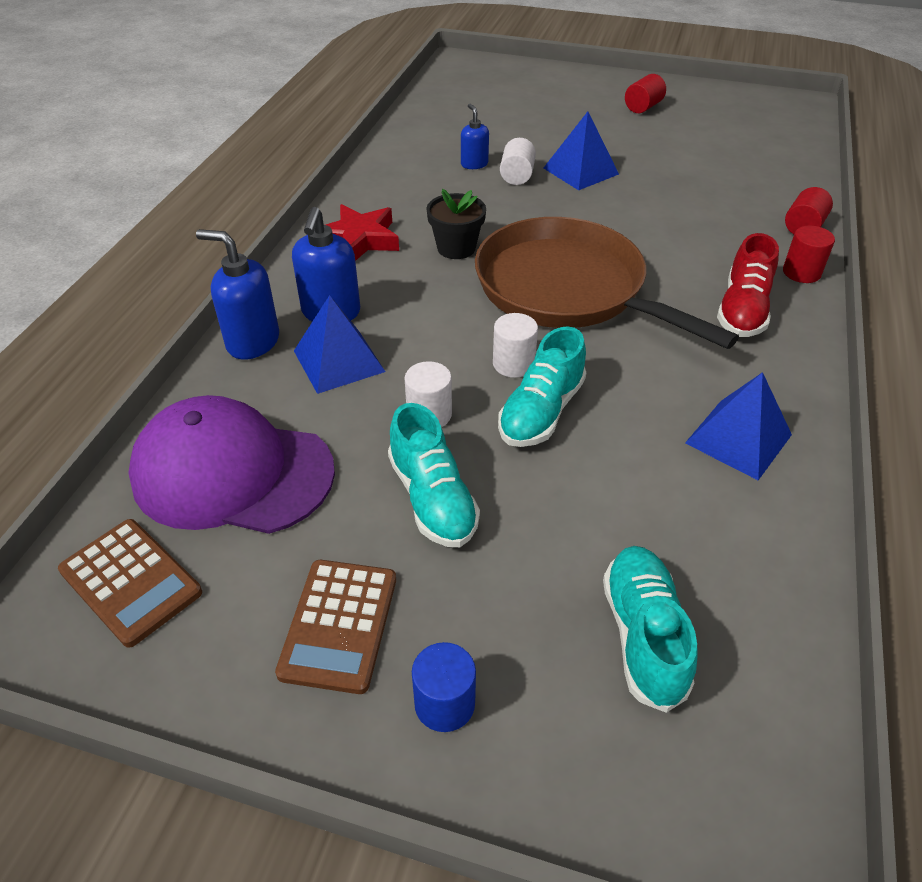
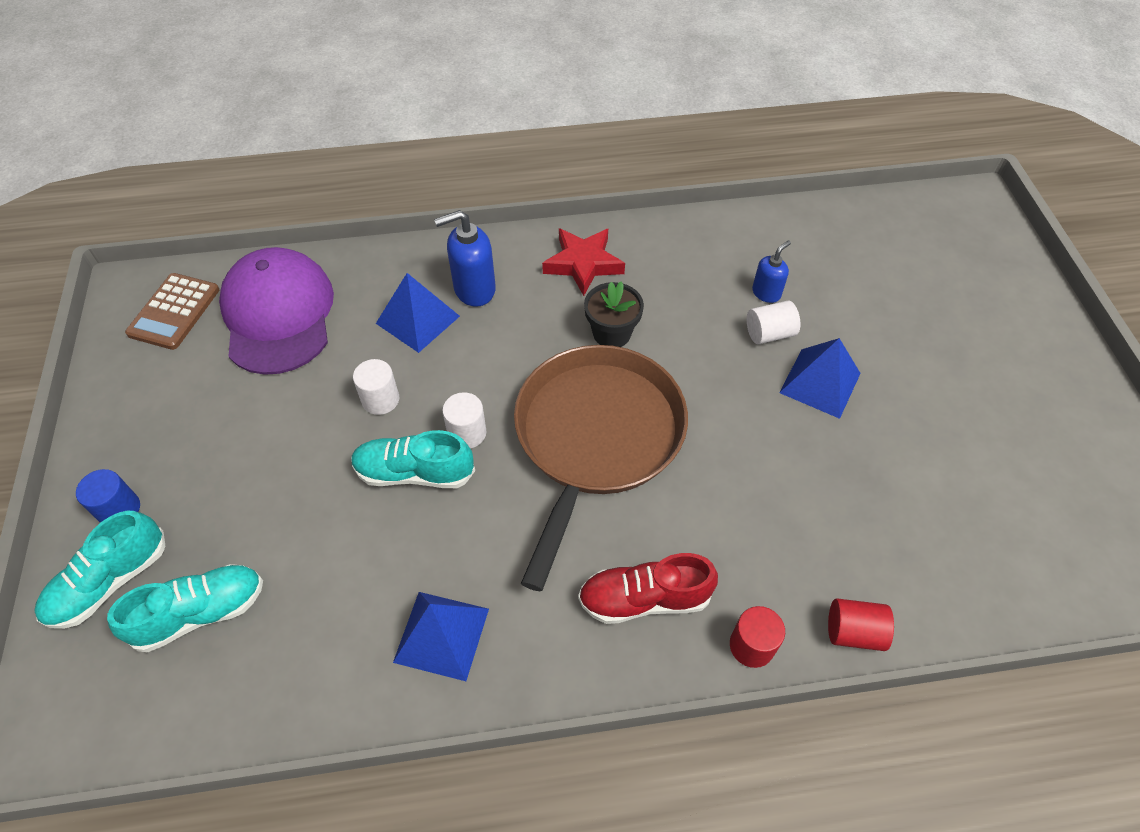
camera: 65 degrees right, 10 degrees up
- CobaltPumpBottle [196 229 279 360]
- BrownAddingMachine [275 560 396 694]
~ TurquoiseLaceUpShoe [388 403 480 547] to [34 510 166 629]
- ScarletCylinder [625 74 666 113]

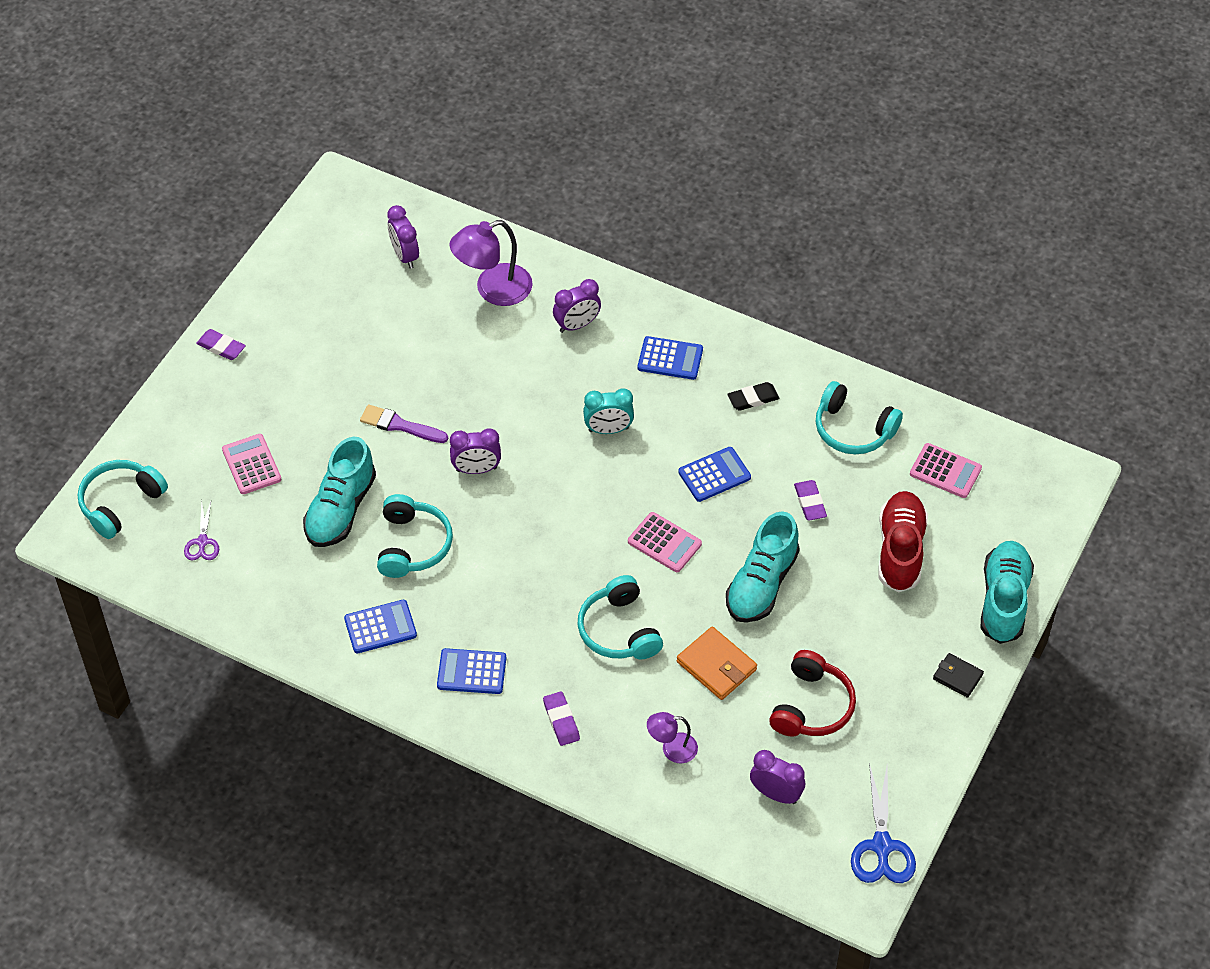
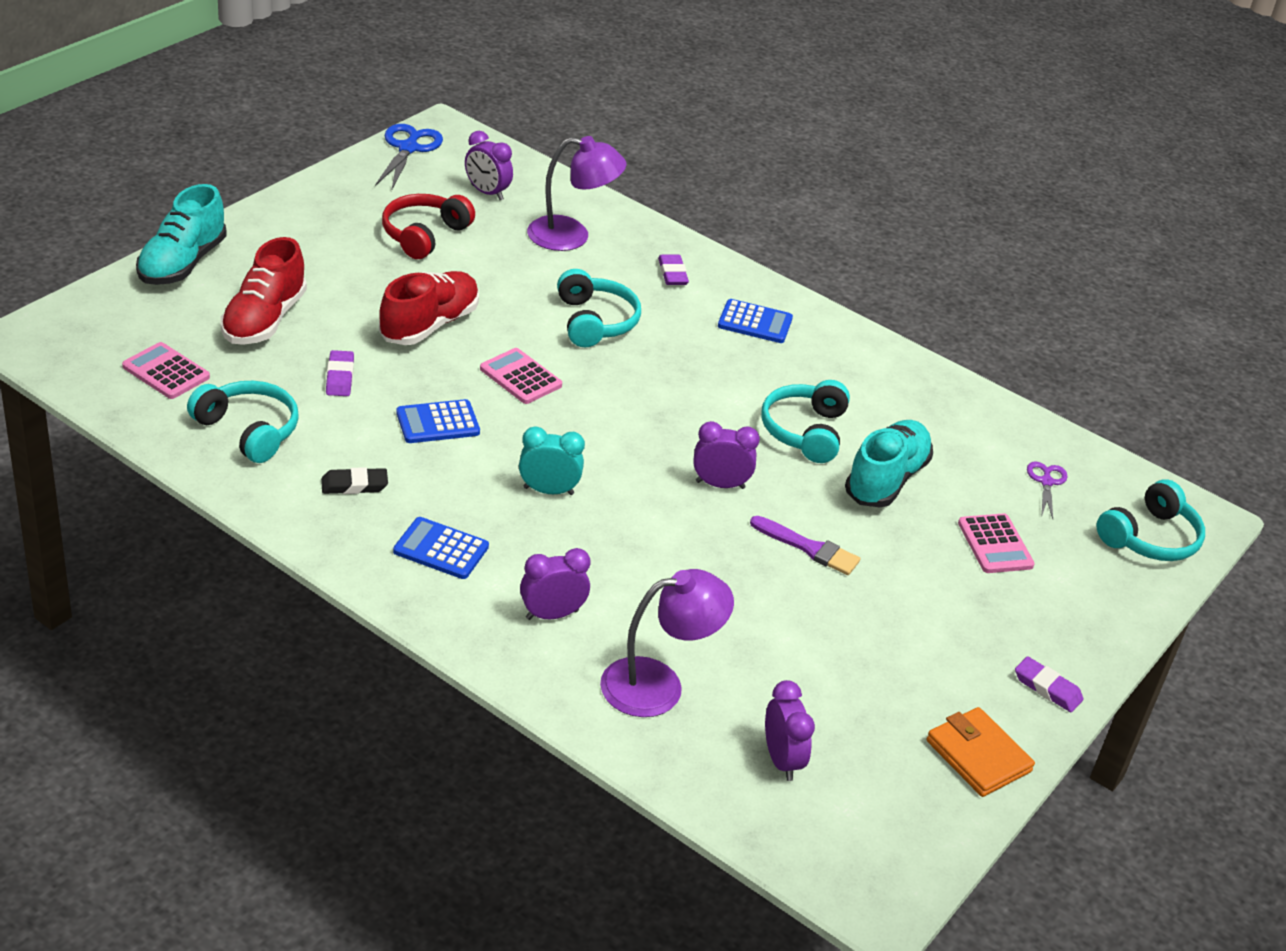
camera: 175 degrees left, 15 degrees down
- CobaltAddingMachine [344 600 417 653]
~ PurpleReadingLamp [647 712 698 763] = [527 136 626 251] x1.79
~ OrangeWallet [677 627 757 700] to [927 707 1035 797]
~ TurquoiseLaceUpShoe [726 511 800 623] to ScarletLaceUpShoe [379 271 479 345]
- JetBlackWallet [933 653 984 698]

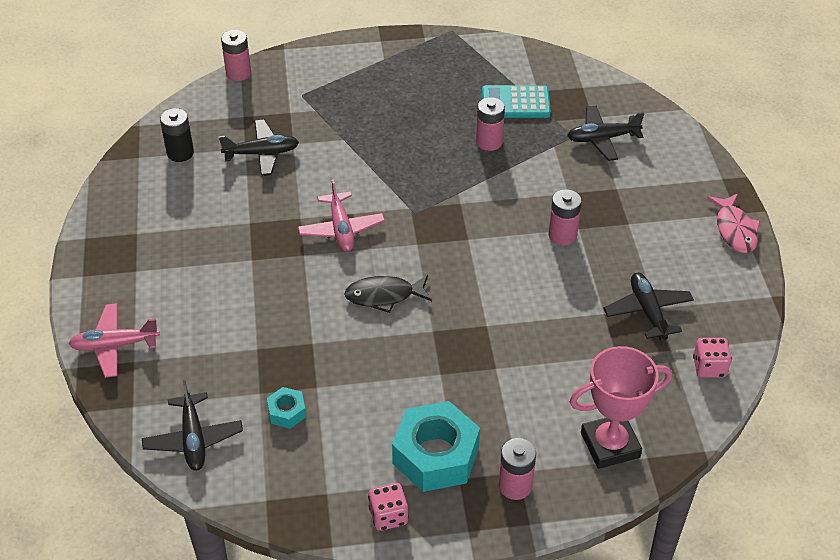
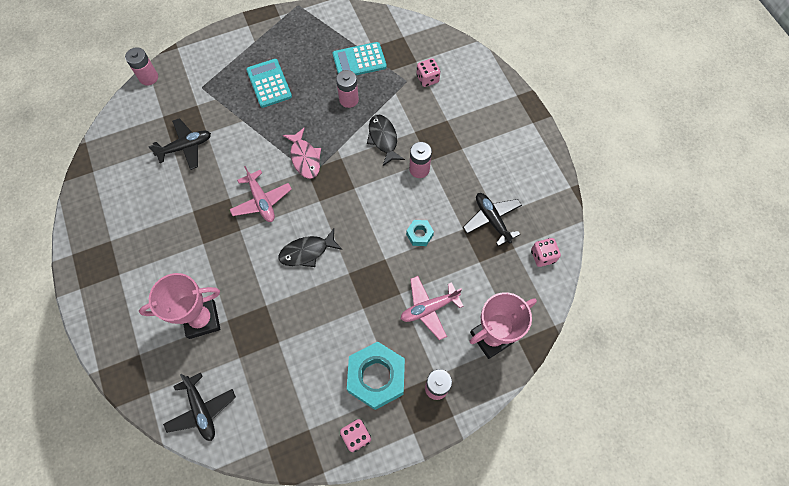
camera: 15 degrees left, 20 degrees up
~ RosePinkPlane [68 303 160 378] to [401 276 464 340]
- JetBlackBattery [160 108 194 162]
~ TurquoiseHexagonNut [267 387 306 429] to [406 220 434 246]
~ JetBlackPlane [567 105 645 161] to RosePinkGameDie [416 58 440 87]
~ RosePinkToyFish [707 194 760 253] to [283 128 321 179]
+ RosePinkAwardCup [139 273 220 339]
+ TurquoiseAddingMachine [246 59 292 108]
+ JetBlackToyFish [367 115 405 166]

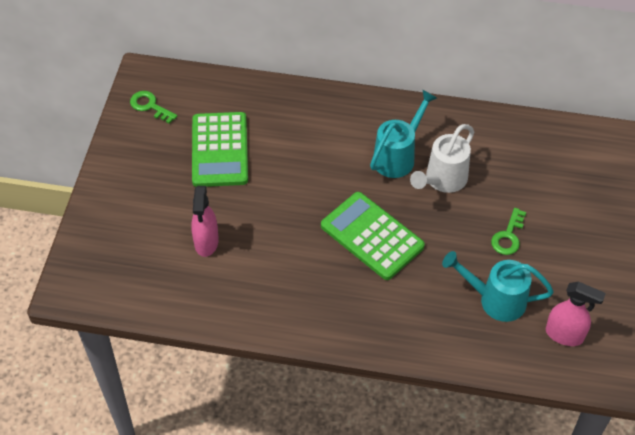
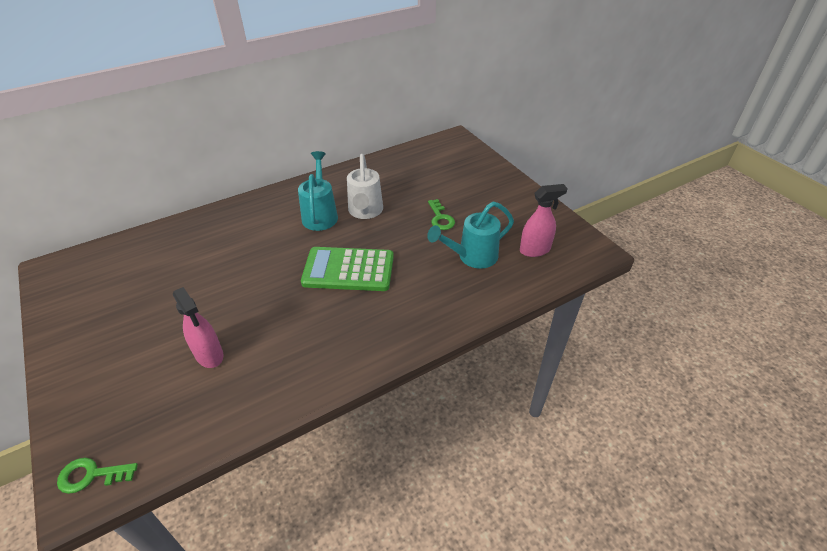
camera: 40 degrees left, 10 degrees down
~ LeafGreenLatchkey [130 91 177 124] to [57 458 138 494]
- LeafGreenAddingMachine [192 112 248 187]

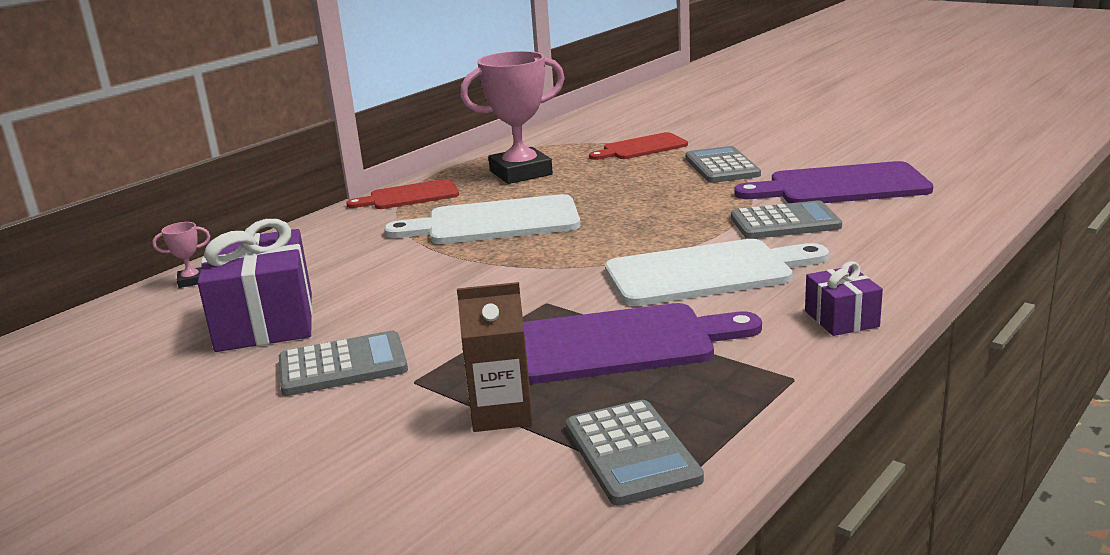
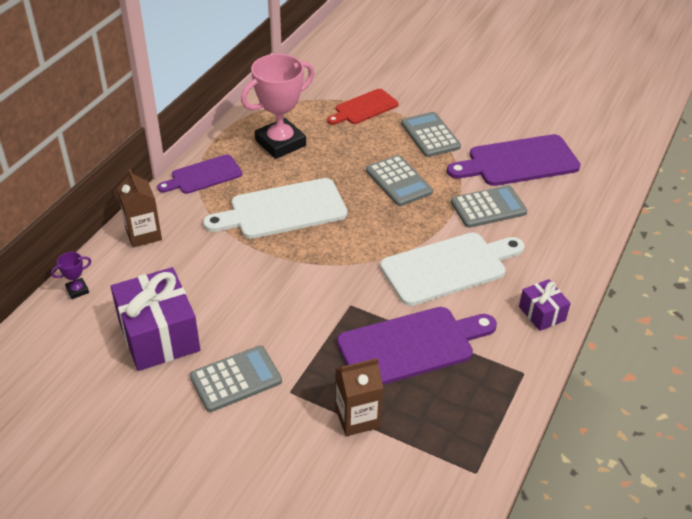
camera: 15 degrees left, 20 degrees up
~ RosePinkAwardCup [152 222 210 288] to PurpleAwardCup [51 252 91 299]
~ ScarletBreadBoard [346 179 459 209] to PurpleBreadBoard [157 154 242 194]
~ GreyAddingMachine [566 400 704 506] to [366 155 433 206]
+ BrownJuiceCarton [117 169 162 247]

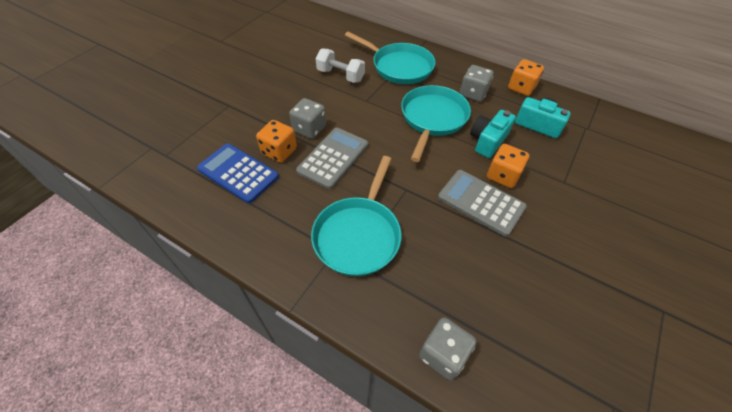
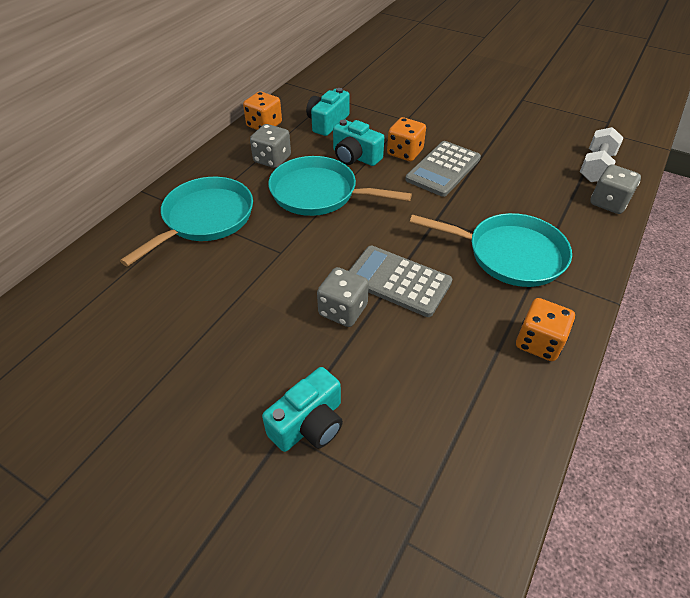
camera: 90 degrees left, 5 degrees down
- CobaltAddingMachine [197 143 279 203]
~ OrangeGameDie [256 120 297 163] to [516 298 575 361]
~ PureWhiteFreeWeight [316 49 365 83] to [580 127 624 182]
+ TurquoiseCamera [262 367 343 452]

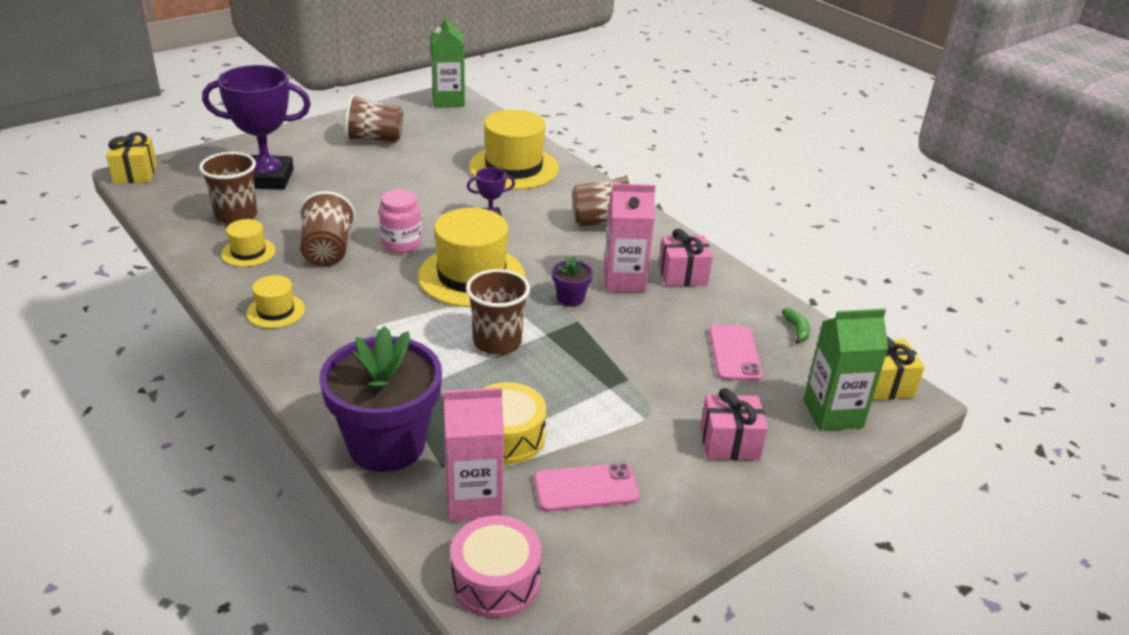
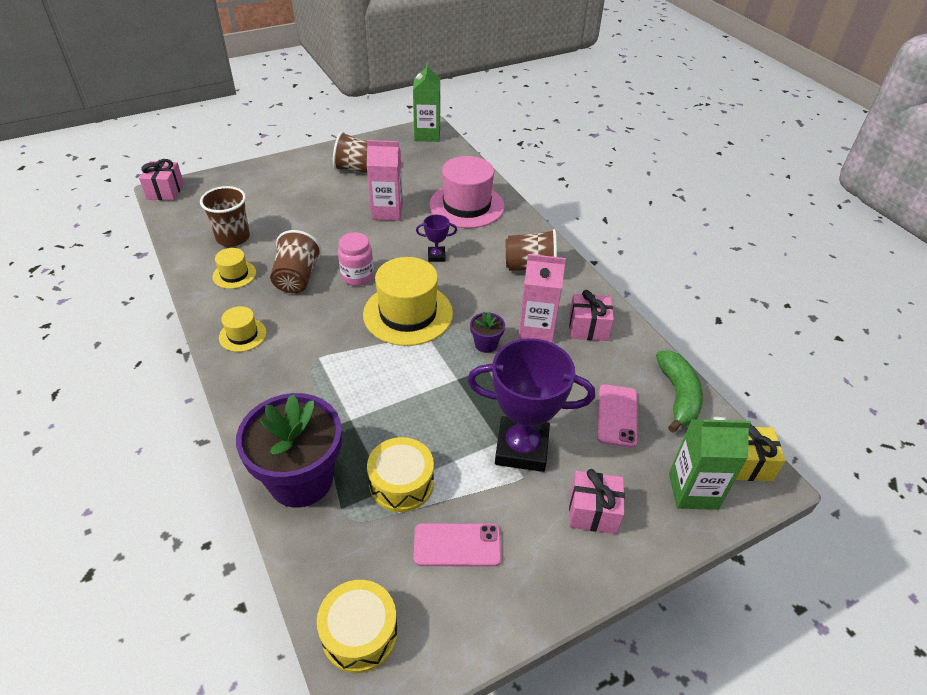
camera: 10 degrees right, 10 degrees up
~ BrightYellowGift [106 132 157 183] to RosePinkGift [139 159 184 201]
~ PurpleAwardCup [202 65 311 190] to [467 338 595 472]
~ RosePinkJuiceCarton [443 388 504 522] to [367 140 403 221]
~ RosePinkToyDrum [450 515 541 618] to BrightYellowToyDrum [317 580 398 673]
- BrownTumbler [466 269 530 355]
~ BrightYellowTopHat [469 110 559 190] to RosePinkTopHat [429 156 505 228]
~ LeafGreenBanana [782 308 810 344] = [656 350 703 433] x2.12

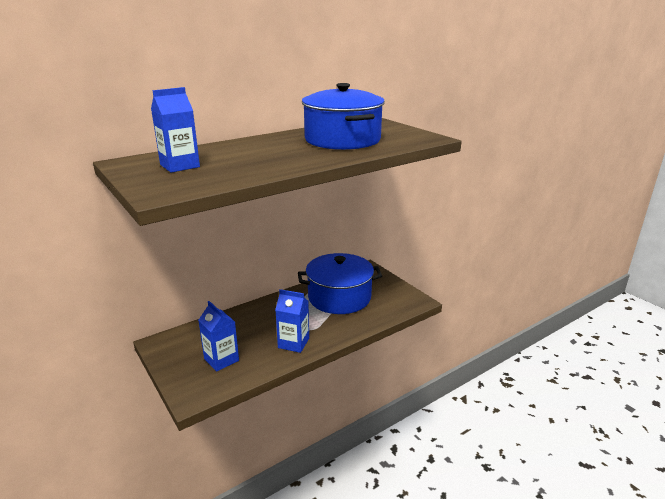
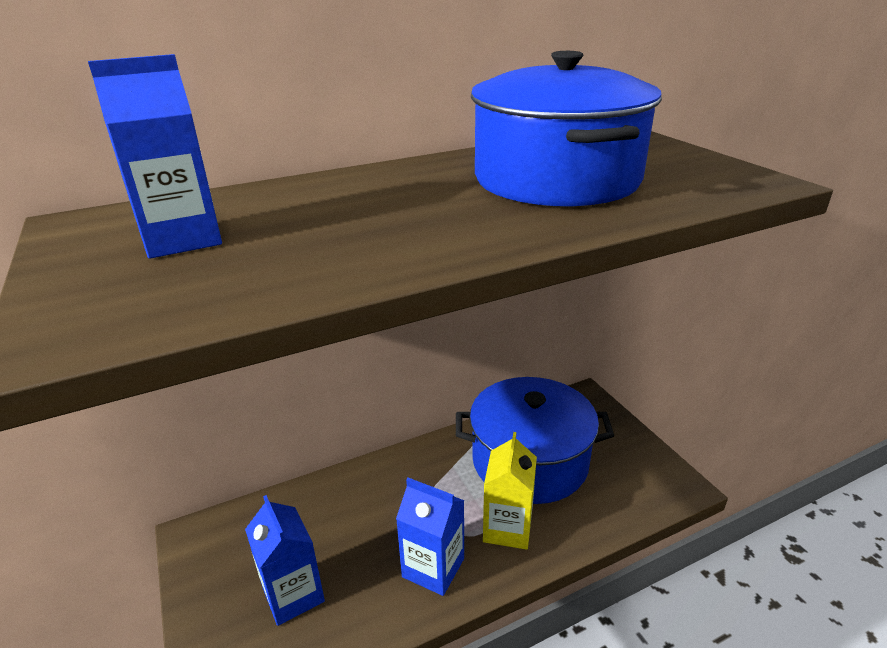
camera: 10 degrees right, 5 degrees up
+ BrightYellowJuiceCarton [483 432 537 550]

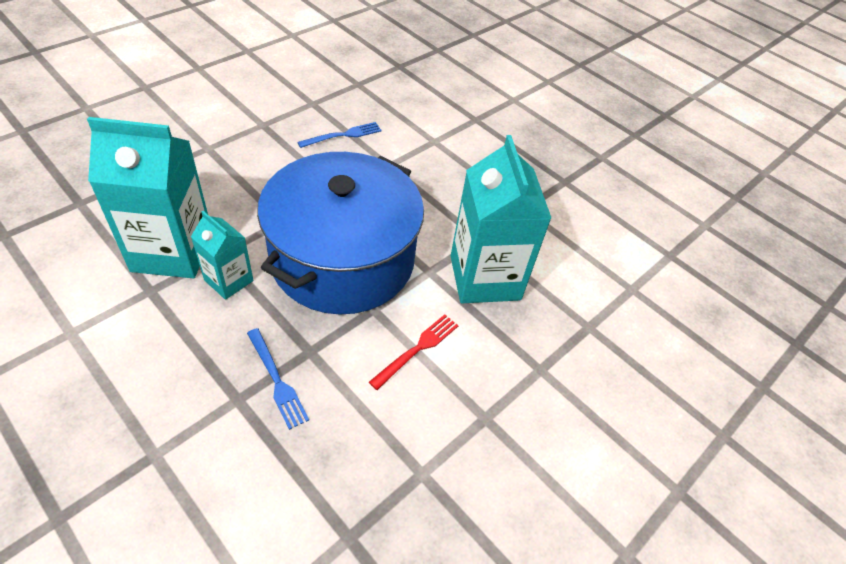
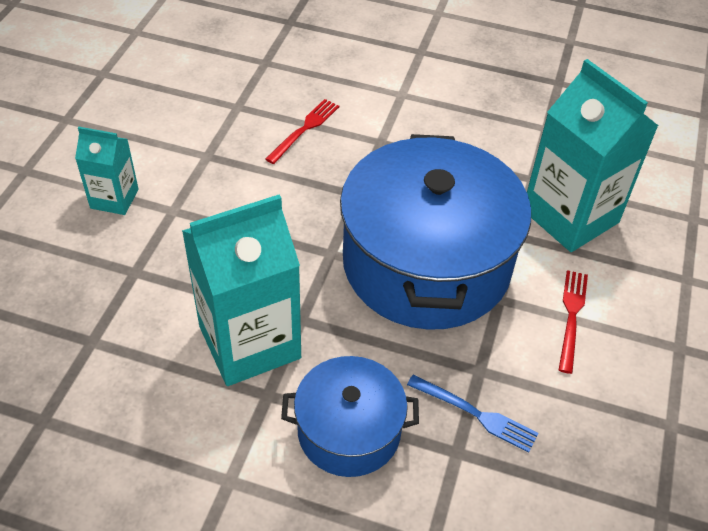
camera: 25 degrees left, 0 degrees up
~ TurquoiseJuiceCarton [191 211 253 300] to [75 127 139 215]
~ CobaltDinnerFork [297 122 382 148] to ScarletDinnerFork [265 99 339 164]
+ CobaltCookingPot [281 356 419 477]

